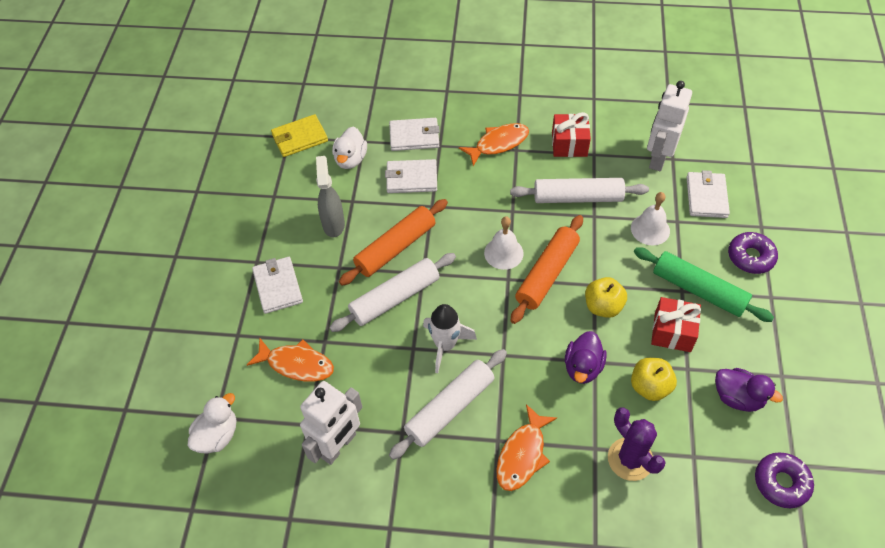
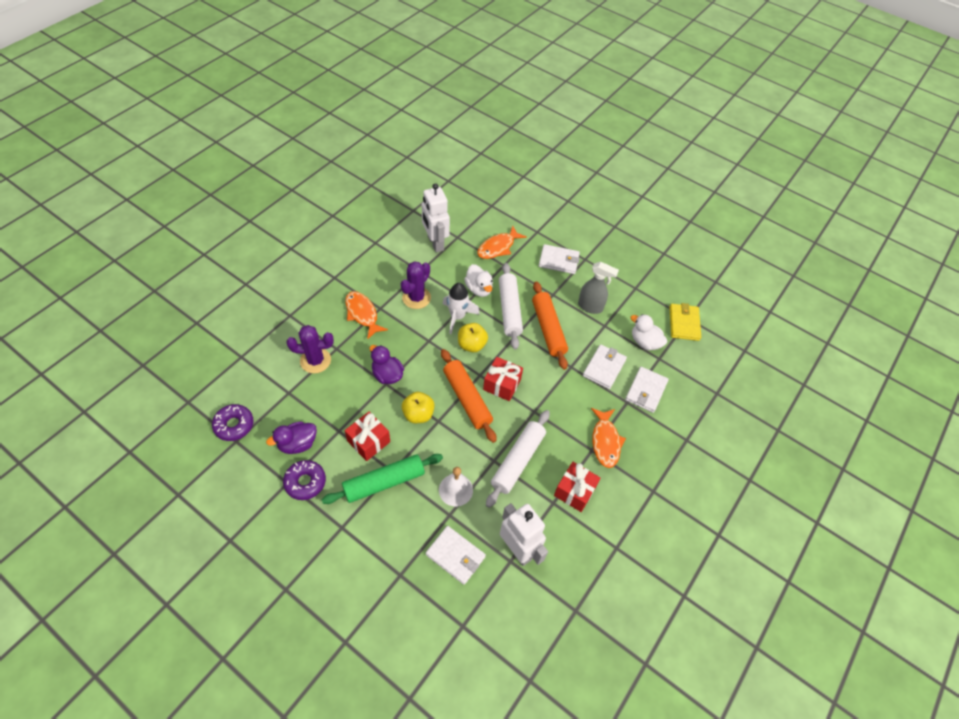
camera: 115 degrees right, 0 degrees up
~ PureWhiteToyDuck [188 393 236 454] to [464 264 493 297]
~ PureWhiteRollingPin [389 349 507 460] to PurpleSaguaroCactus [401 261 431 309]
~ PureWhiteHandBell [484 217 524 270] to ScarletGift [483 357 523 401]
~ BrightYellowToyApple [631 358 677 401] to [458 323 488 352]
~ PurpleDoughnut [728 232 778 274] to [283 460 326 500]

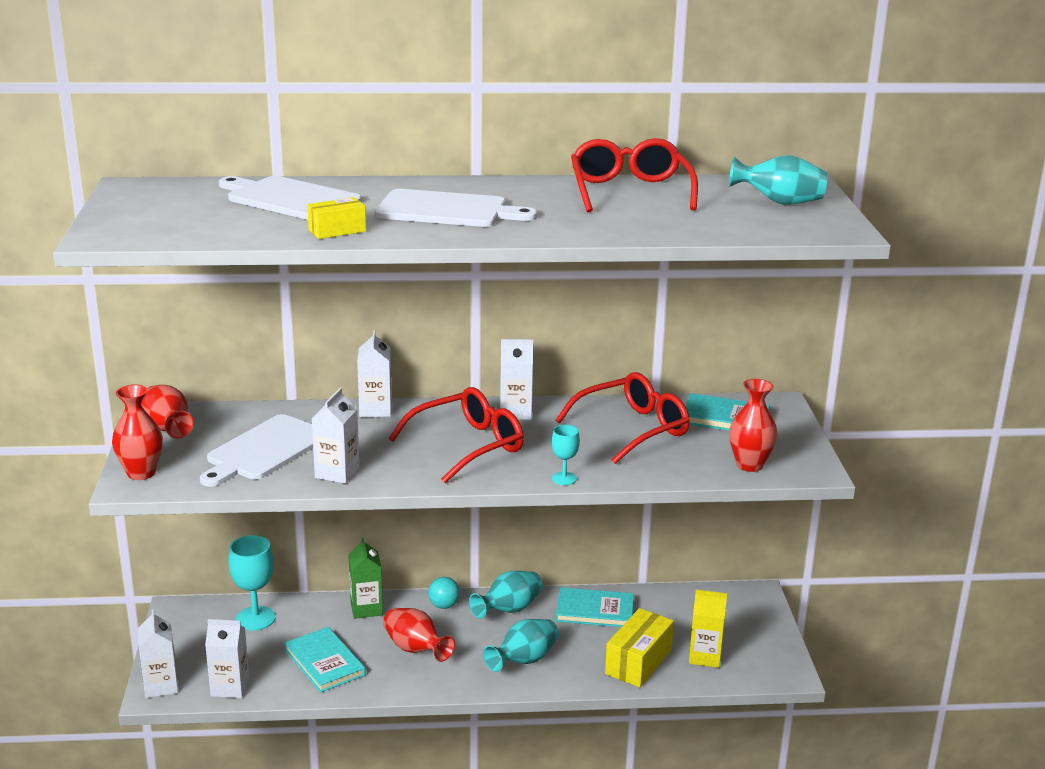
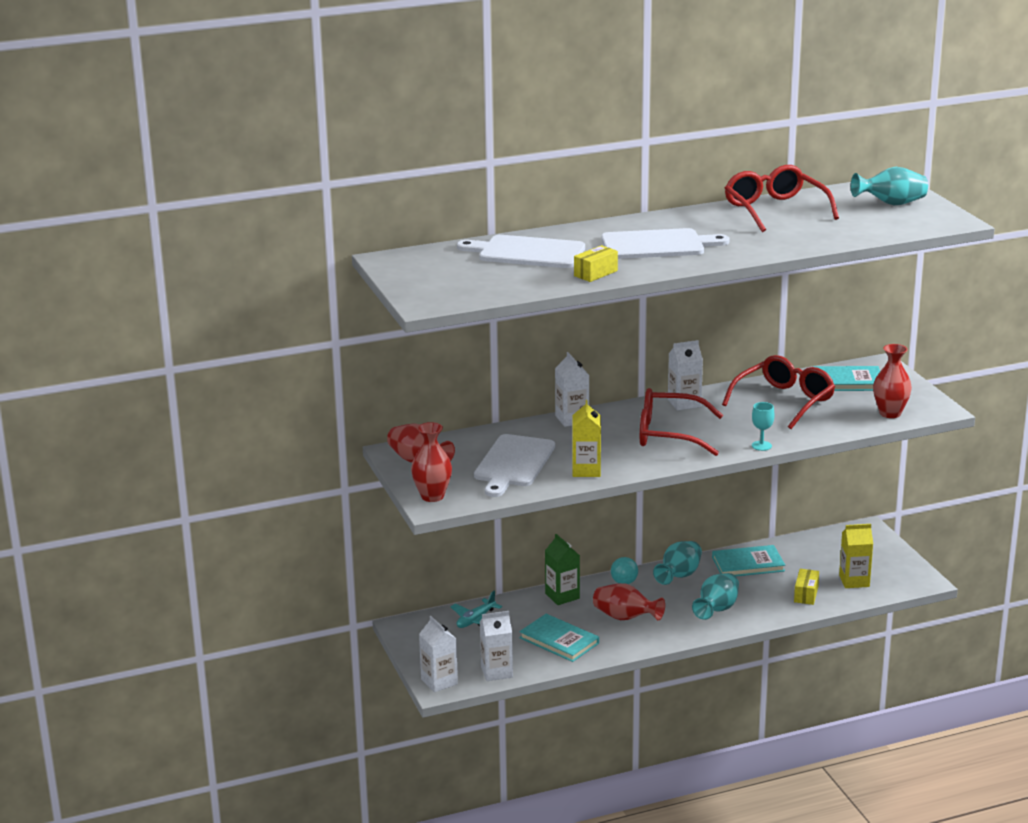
camera: 15 degrees left, 0 degrees up
~ TurquoiseGoblet [228 535 276 631] to TurquoisePlane [450 591 502 628]
~ PureWhiteJuiceCarton [311 388 360 484] to BrightYellowJuiceCarton [572 400 601 477]
~ ScarletSpectacles [389 387 524 483] = [640 388 723 456] 120 degrees counterclockwise
~ BrightYellowPackage [605 608 674 687] = [794 569 819 605] x0.60

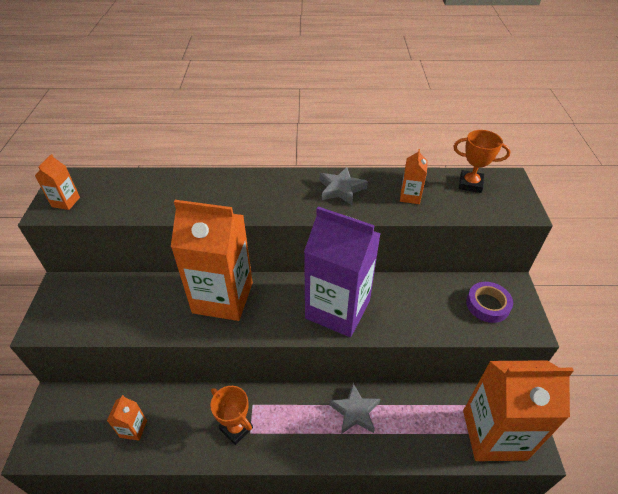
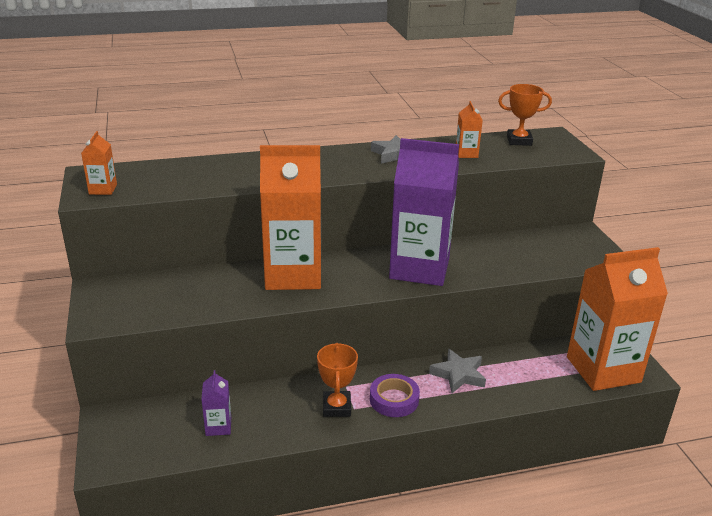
camera: 15 degrees left, 15 degrees down
~ OrangeJuiceCarton [107 395 147 441] to PurpleJuiceCarton [201 370 231 436]
~ OrangeAwardCup [210 386 253 445] = [317 343 358 417] 60 degrees clockwise
~ PurpleRollOfTape [466 282 513 323] to [370 374 420 417]

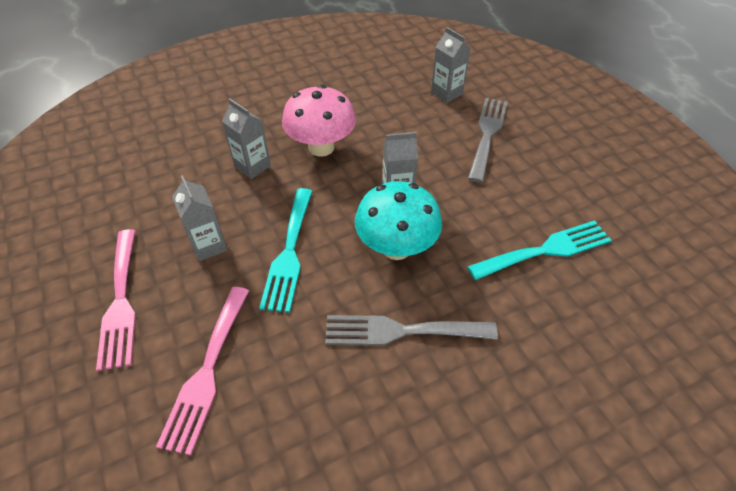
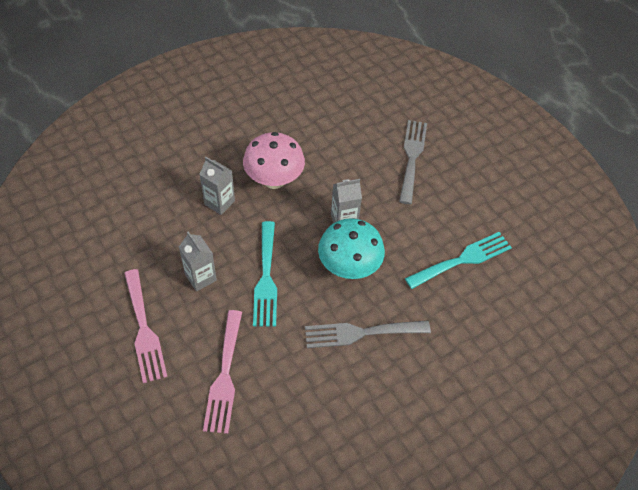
camera: 10 degrees left, 5 degrees up
- GreyJuiceCarton [431 27 470 103]

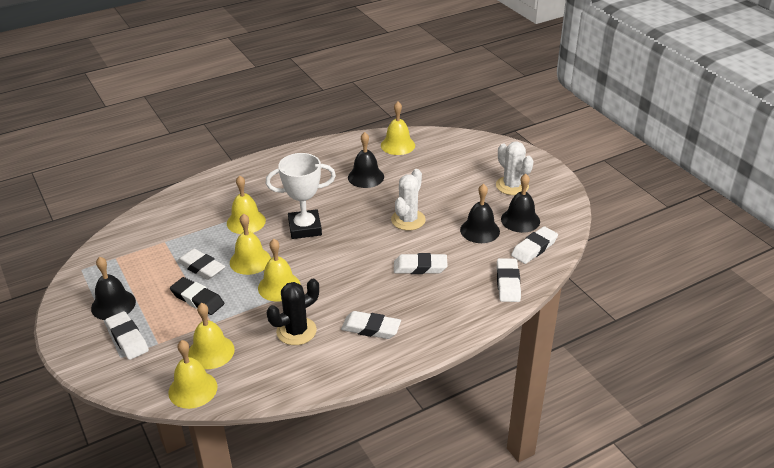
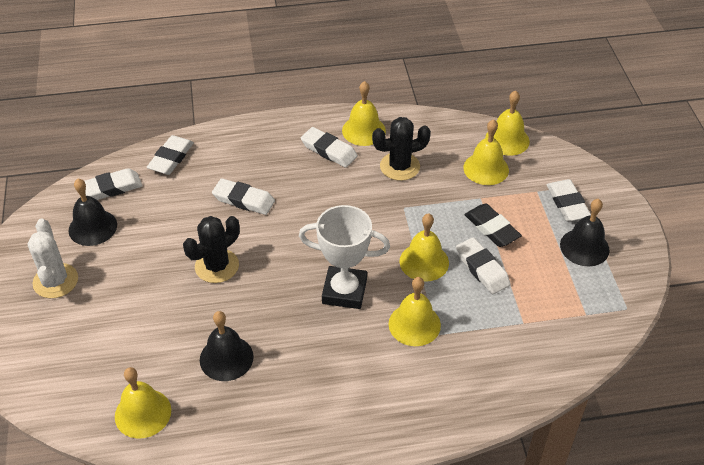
camera: 160 degrees left, 10 degrees up
~ BrightYellowHandBell [258 239 301 302] to [342 81 386 146]
~ PureWhiteSaguaroCactus [391 169 426 230] to JetBlackSaguaroCactus [183 216 240 283]
- JetBlackHandBell [460 184 500 243]

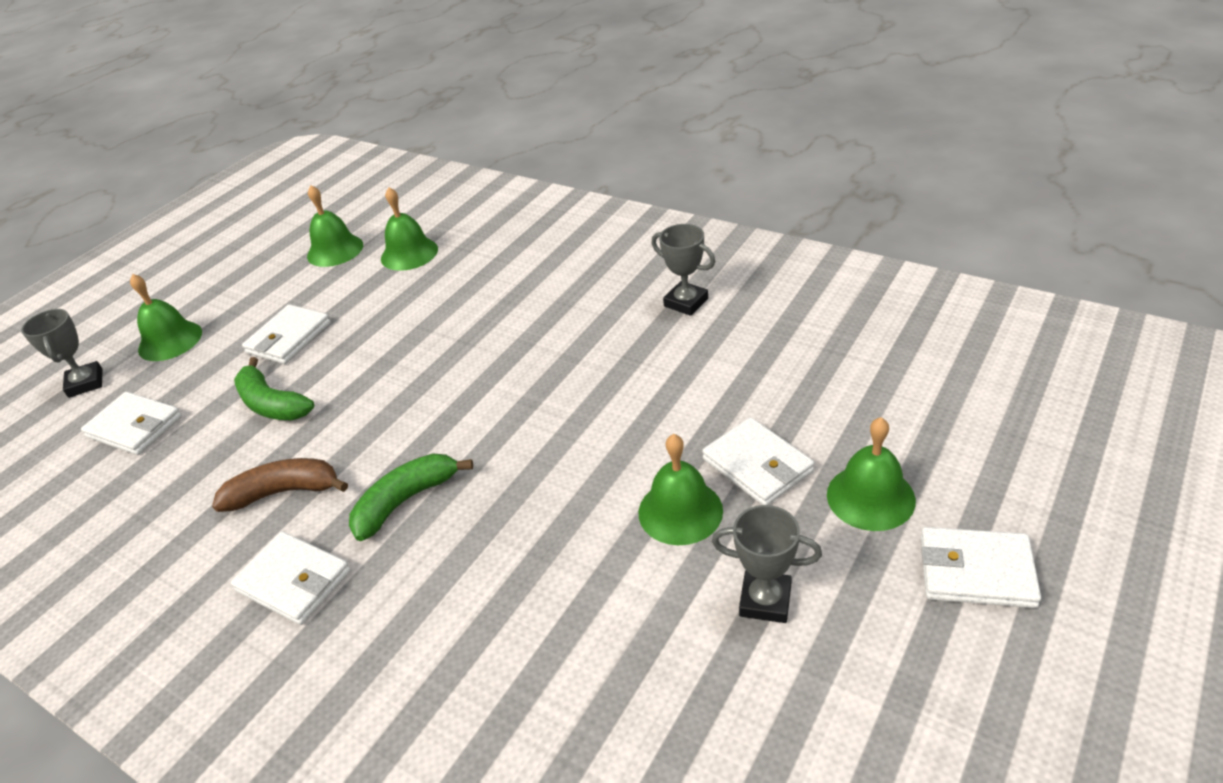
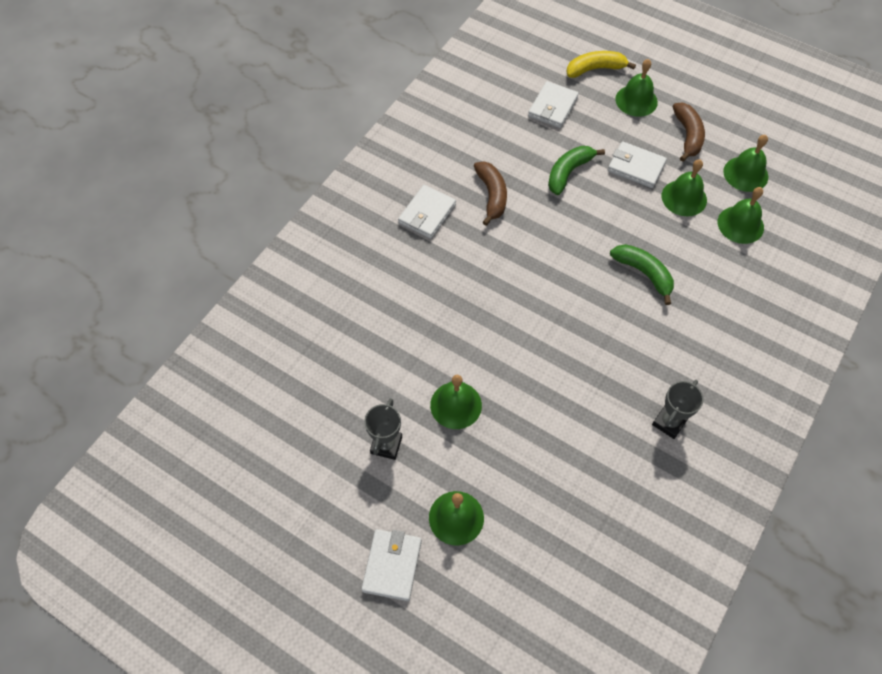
camera: 85 degrees right, 20 degrees up
~ GreyAwardCup [21 309 103 398] to BrightYellowBanana [566 51 636 78]
~ LeafGreenBanana [349 454 473 541] to [610 244 674 305]
- PureWhiteWallet [702 417 814 505]
+ LeafGreenHandBell [662 159 707 216]
+ BrownBanana [673 103 705 162]

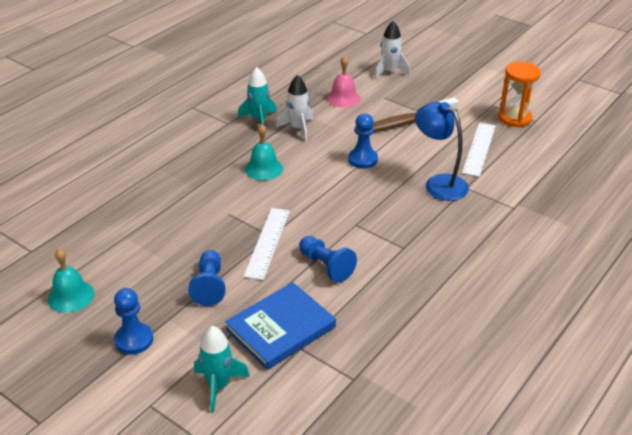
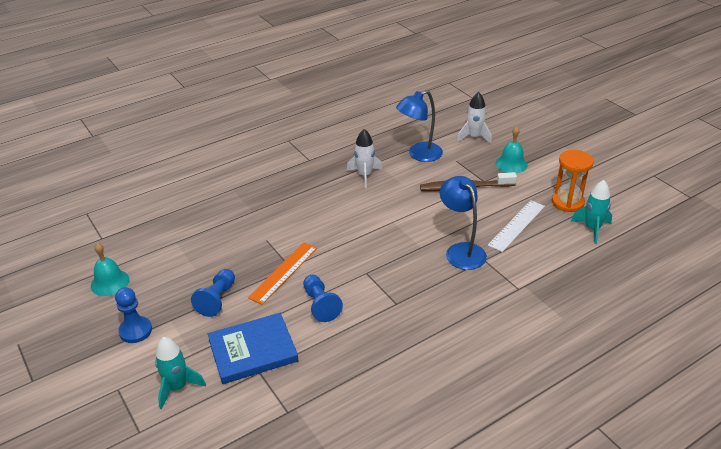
camera: 20 degrees right, 0 degrees up
~ TurquoiseToyRocket [238 67 277 125] to [571 180 612 244]
~ PureWhiteStraightedge [243 208 290 280] to OrangeStraightedge [248 242 317 305]
~ TurquoiseHandBell [245 124 283 181] to [496 126 528 173]
~ RosePinkHandBell [327 56 361 108] to CobaltReadingLamp [396 90 443 162]
- CobaltGamePawn [348 113 378 169]

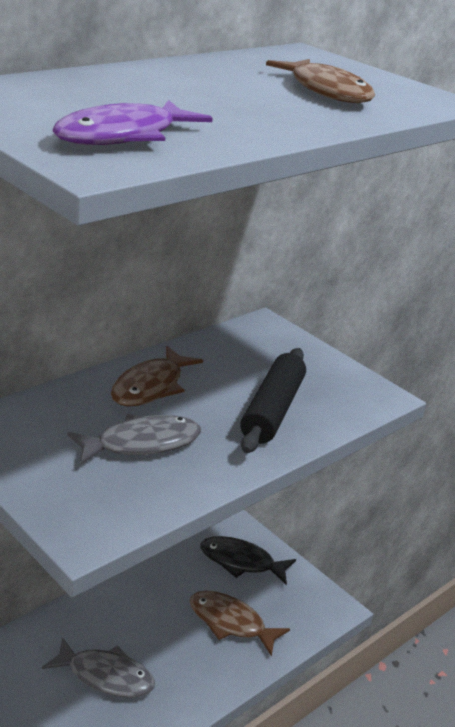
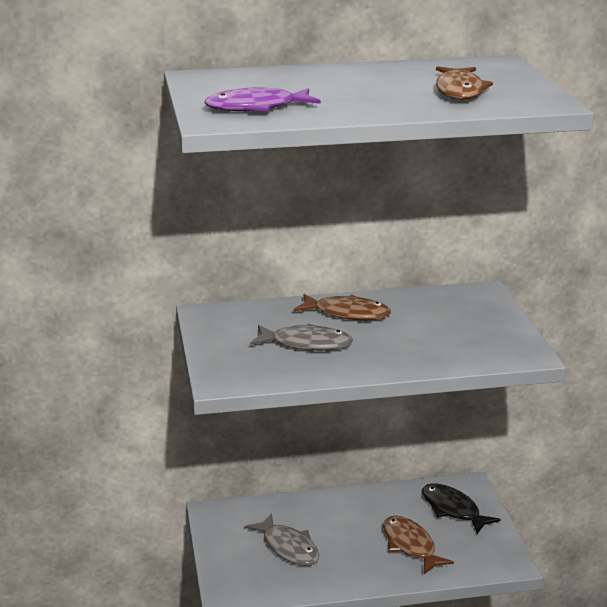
camera: 35 degrees right, 5 degrees down
~ BrownToyFish [111 346 203 407] = [293 294 391 320] 135 degrees counterclockwise
- JetBlackRollingPin [240 348 306 453]

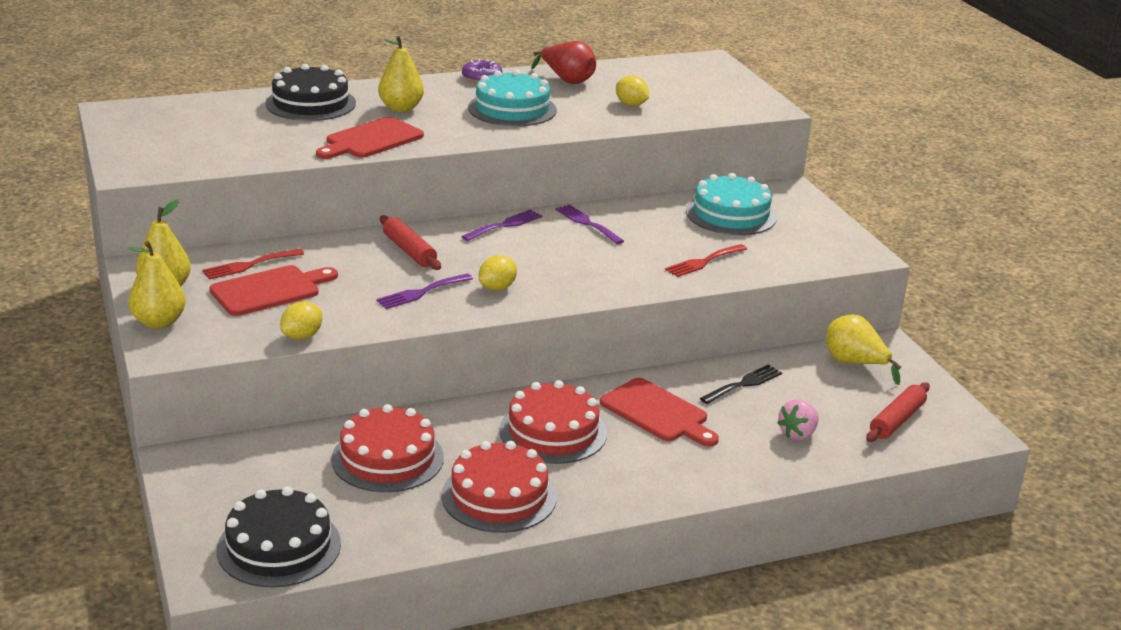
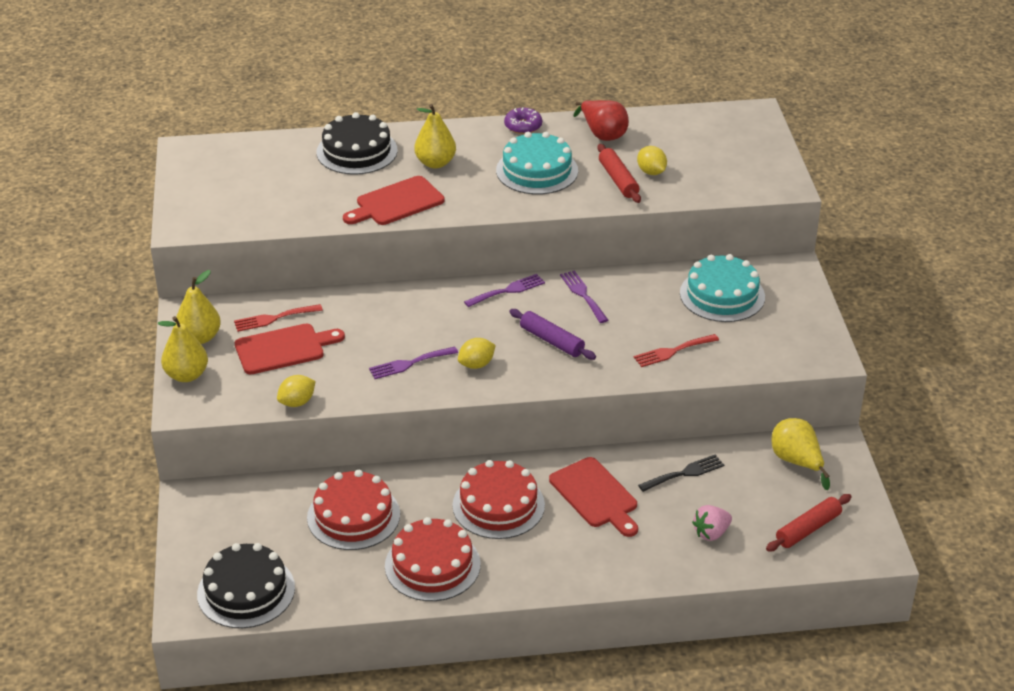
camera: 15 degrees right, 10 degrees up
~ ScarletRollingPin [380 215 441 270] to [597 144 641 203]
+ PurpleRollingPin [509 309 596 360]

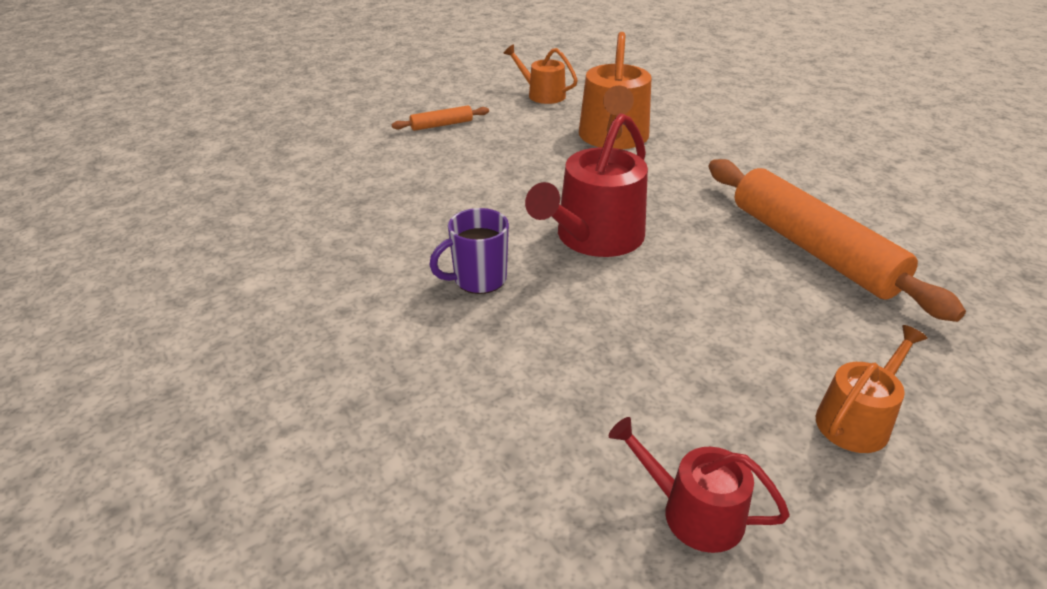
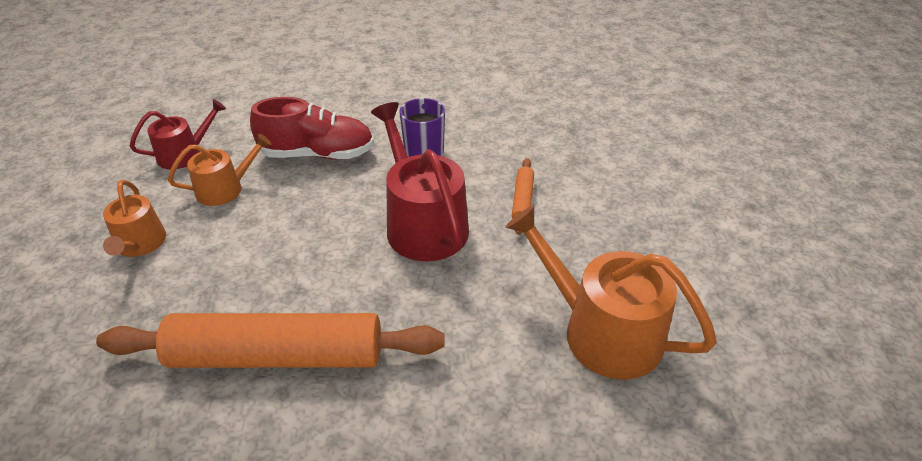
camera: 120 degrees right, 5 degrees up
~ OrangeRollingPin [392 106 489 131] to [512 158 534 235]
~ OrangeWateringPot [503 44 578 104] to [168 133 271 206]
+ ScarletLaceUpShoe [250 97 374 160]

